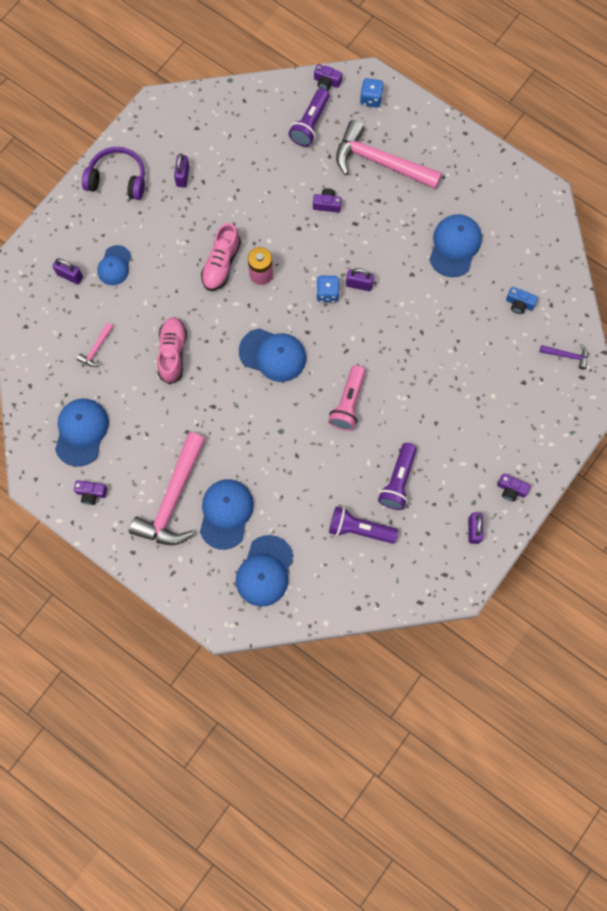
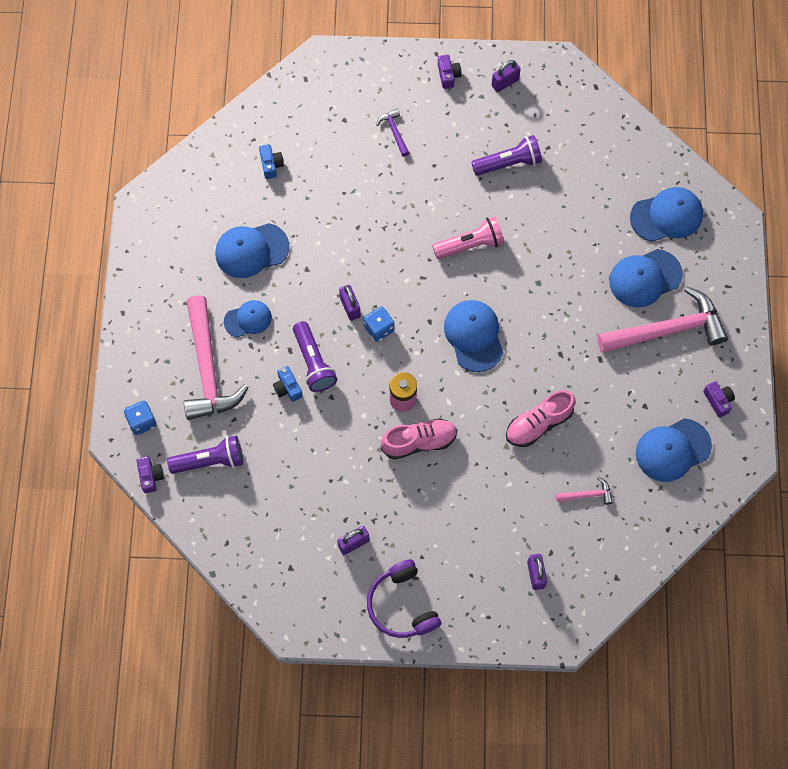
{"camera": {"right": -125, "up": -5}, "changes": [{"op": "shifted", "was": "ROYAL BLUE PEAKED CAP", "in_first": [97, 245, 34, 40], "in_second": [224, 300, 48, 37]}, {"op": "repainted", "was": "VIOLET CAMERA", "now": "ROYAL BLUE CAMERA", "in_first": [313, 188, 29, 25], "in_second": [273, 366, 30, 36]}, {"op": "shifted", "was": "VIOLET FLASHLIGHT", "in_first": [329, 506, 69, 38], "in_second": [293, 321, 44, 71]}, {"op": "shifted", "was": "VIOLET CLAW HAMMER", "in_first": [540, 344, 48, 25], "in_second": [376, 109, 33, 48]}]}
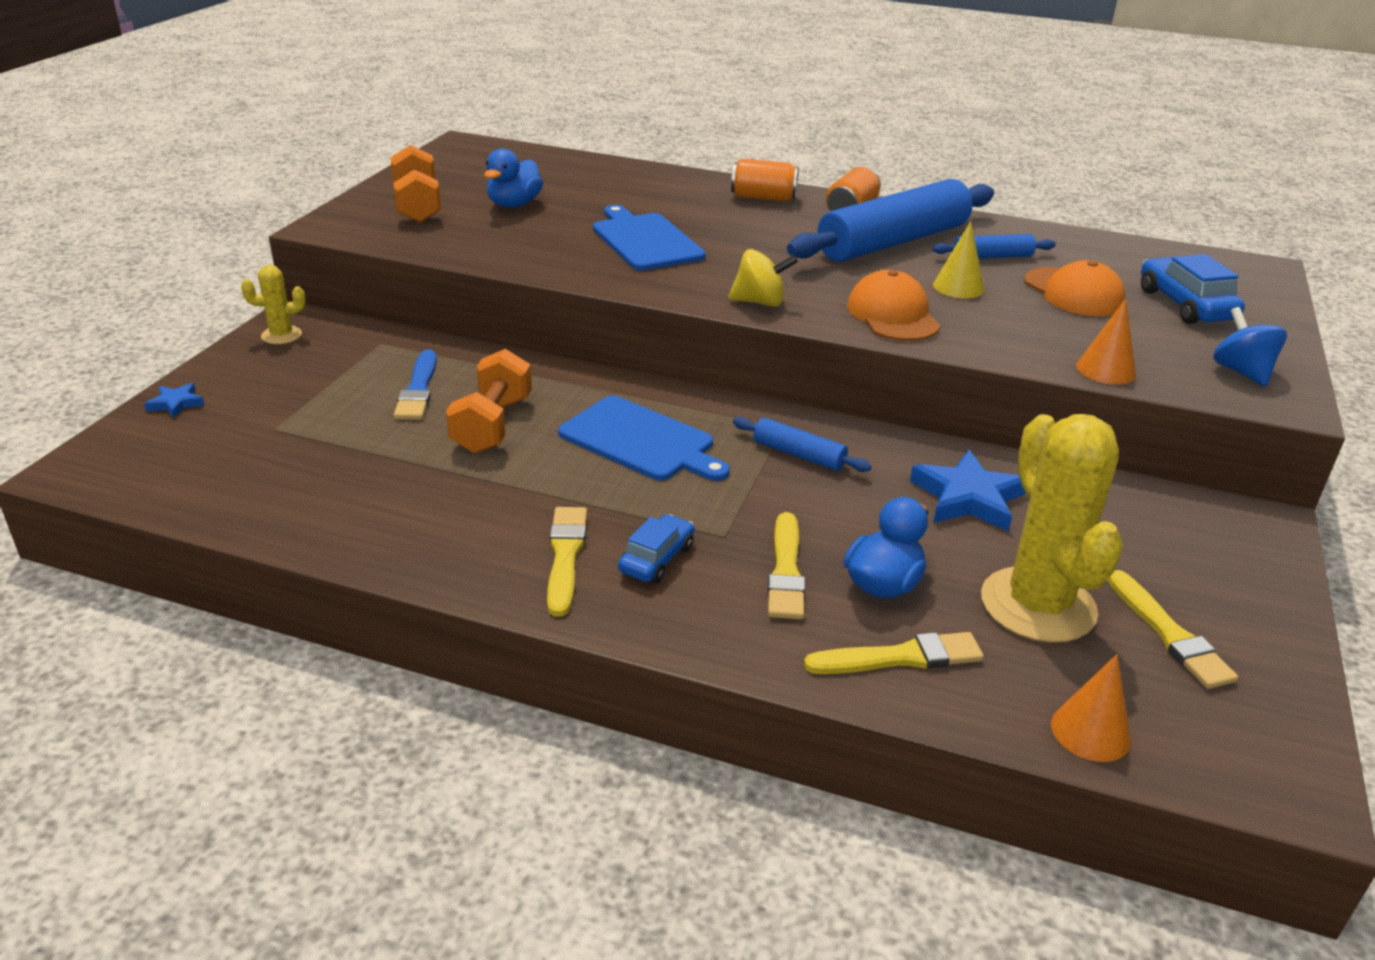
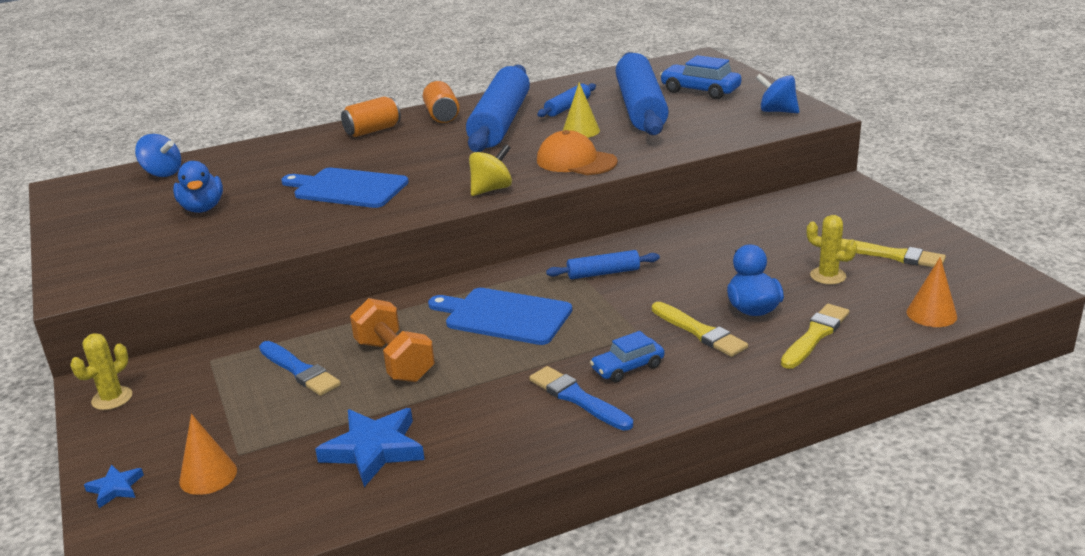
{"camera": {"right": -40, "up": -5}, "changes": [{"op": "new", "now": "ROYAL BLUE WHIRLIGIG", "in_second": [135, 134, 46, 43]}, {"op": "shifted", "was": "ORANGE-COLOURED CONE", "in_first": [1076, 298, 60, 87], "in_second": [179, 414, 58, 81]}, {"op": "shifted", "was": "ROYAL BLUE STAR SHAPE", "in_first": [910, 450, 116, 81], "in_second": [315, 408, 110, 79]}, {"op": "rotated", "was": "ROYAL BLUE CUTTING BOARD", "in_first": [558, 396, 172, 85], "in_second": [428, 288, 144, 57], "clockwise": -150}, {"op": "repainted", "was": "YELLOW PAINT BRUSH", "now": "ROYAL BLUE PAINT BRUSH", "in_first": [547, 507, 40, 110], "in_second": [529, 366, 104, 65]}, {"op": "rotated", "was": "ROYAL BLUE TOY CAR", "in_first": [618, 514, 77, 69], "in_second": [590, 331, 74, 52], "clockwise": -105}, {"op": "swapped", "was": "ORANGE-COLOURED PEAKED CAP", "now": "ROYAL BLUE PASTRY ROLLER", "in_first": [1024, 260, 102, 56], "in_second": [616, 52, 53, 83]}, {"op": "scaled", "was": "YELLOW SAGUARO CACTUS", "in_first": [981, 414, 142, 229], "in_second": [807, 215, 50, 70], "ratio": 0.47}, {"op": "gone", "was": "ORANGE-COLOURED HAND WEIGHT", "in_first": [390, 145, 51, 78]}]}
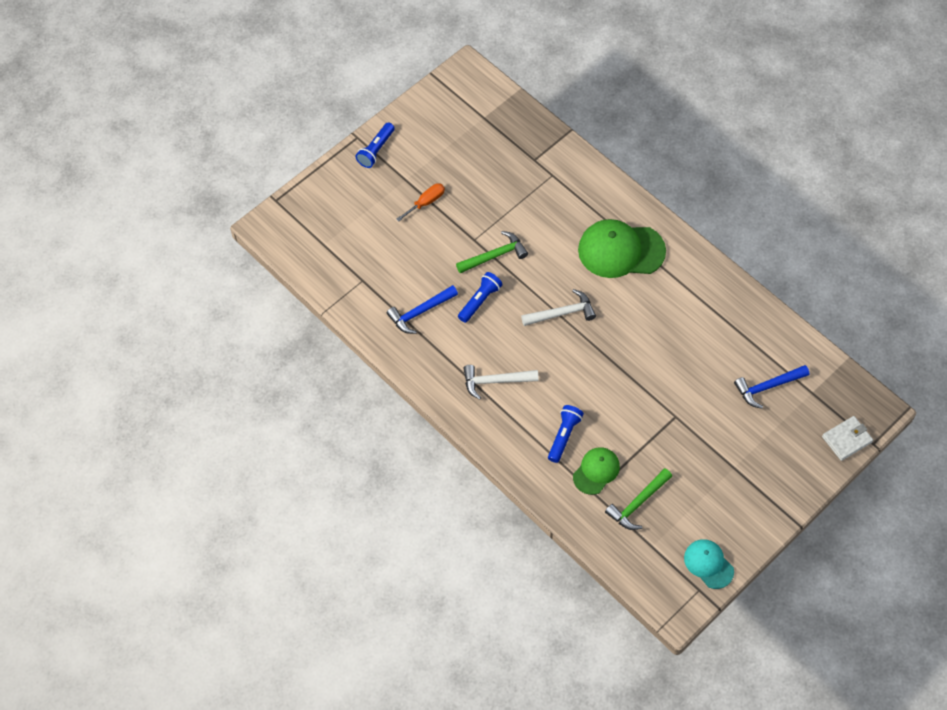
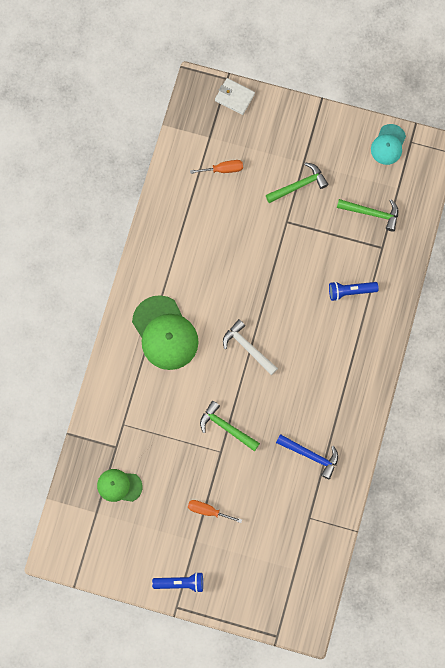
{"camera": {"right": -120, "up": 15}, "changes": [{"op": "shifted", "was": "GREEN PEAKED CAP", "in_first": [573, 447, 47, 48], "in_second": [97, 469, 46, 33]}, {"op": "swapped", "was": "ROYAL BLUE CLAW HAMMER", "now": "ORANGE-COLOURED FLAT SCREWDRIVER", "in_first": [734, 365, 75, 44], "in_second": [190, 160, 53, 14]}, {"op": "new", "now": "GREEN CLAW HAMMER", "in_second": [266, 162, 62, 41]}, {"op": "gone", "was": "ROYAL BLUE FLASHLIGHT", "in_first": [458, 272, 45, 51]}, {"op": "gone", "was": "PURE WHITE CLAW HAMMER", "in_first": [464, 365, 75, 35]}]}
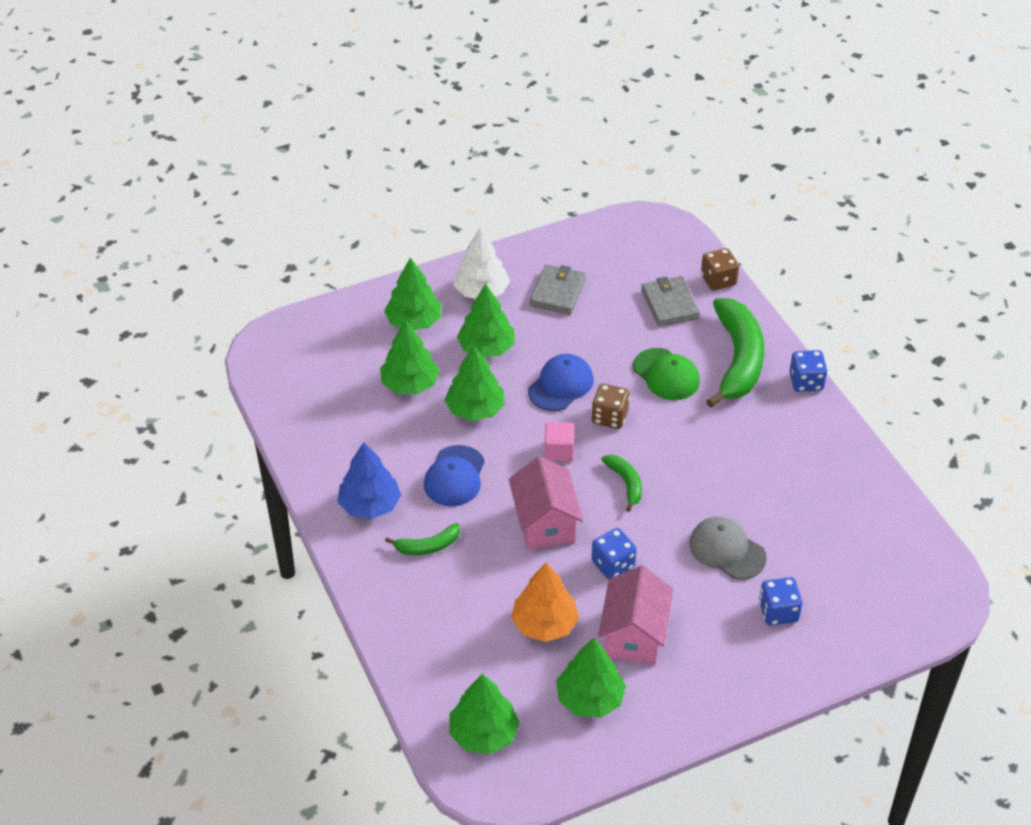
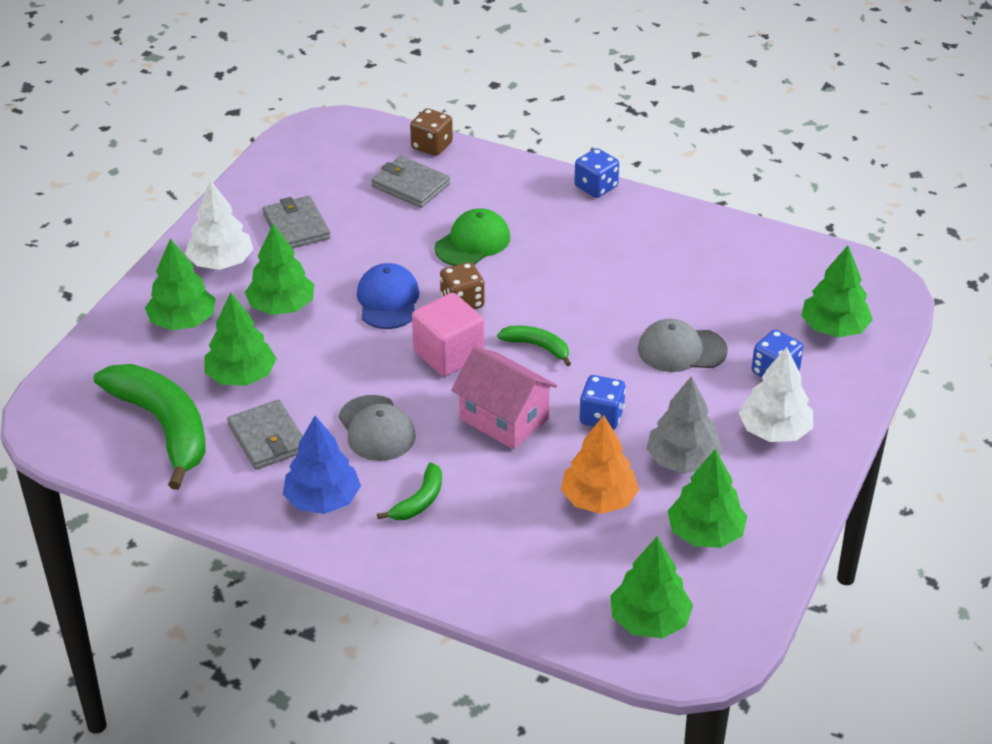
{"camera": {"right": -40, "up": -5}, "changes": [{"op": "shifted", "was": "GREEN BANANA", "in_first": [706, 298, 58, 110], "in_second": [94, 364, 112, 126]}, {"op": "new", "now": "ASH-GREY CARD WALLET", "in_second": [227, 399, 76, 71]}, {"op": "repainted", "was": "ROYAL BLUE PEAKED CAP", "now": "ASH-GREY PEAKED CAP", "in_first": [424, 445, 61, 61], "in_second": [339, 395, 77, 66]}, {"op": "scaled", "was": "PINK CUBE", "in_first": [544, 422, 30, 39], "in_second": [412, 293, 72, 83], "ratio": 1.6}, {"op": "rotated", "was": "GREEN PEAKED CAP", "in_first": [633, 348, 67, 52], "in_second": [435, 208, 75, 58], "clockwise": -60}, {"op": "swapped", "was": "PINK COTTAGE", "now": "ASH-GREY TOY TREE", "in_first": [598, 566, 75, 98], "in_second": [646, 376, 77, 98]}, {"op": "new", "now": "PURE WHITE TOY TREE", "in_second": [739, 347, 74, 95]}, {"op": "shifted", "was": "GREEN TOY TREE", "in_first": [445, 346, 60, 75], "in_second": [801, 245, 72, 92]}]}
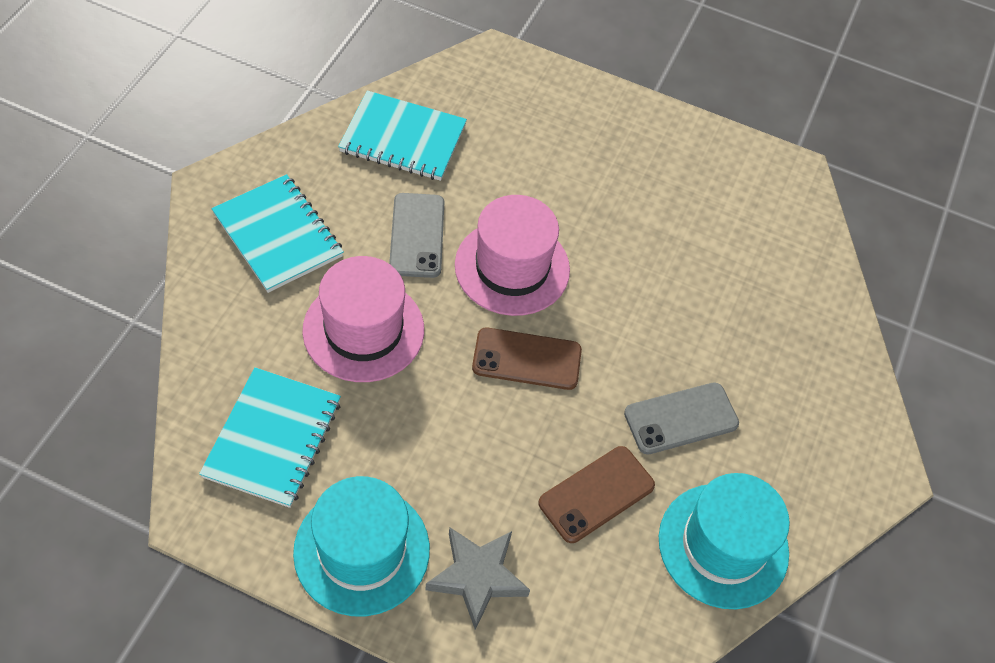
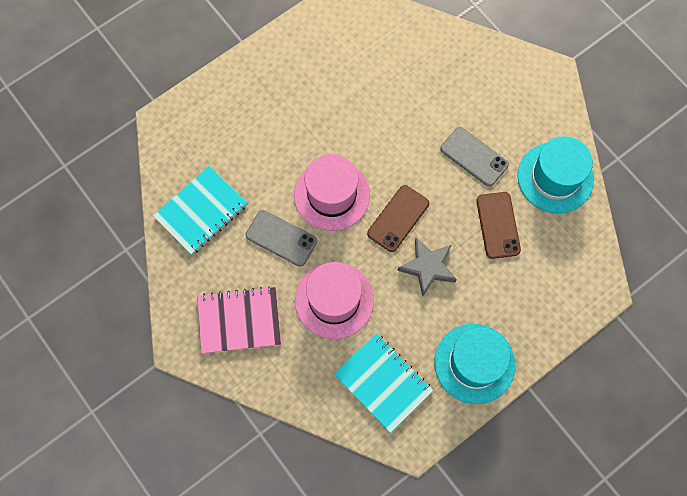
{"camera": {"right": -55, "up": 15}, "changes": [{"op": "repainted", "was": "TEAL NOTEPAD", "now": "PINK NOTEPAD", "in_first": [212, 174, 132, 119], "in_second": [197, 286, 84, 68]}, {"op": "shifted", "was": "ASH-GREY STAR SHAPE", "in_first": [425, 527, 105, 103], "in_second": [397, 238, 60, 59]}, {"op": "rotated", "was": "ASH-GREY SMARTPHONE", "in_first": [624, 383, 115, 72], "in_second": [440, 127, 69, 60], "clockwise": -60}]}
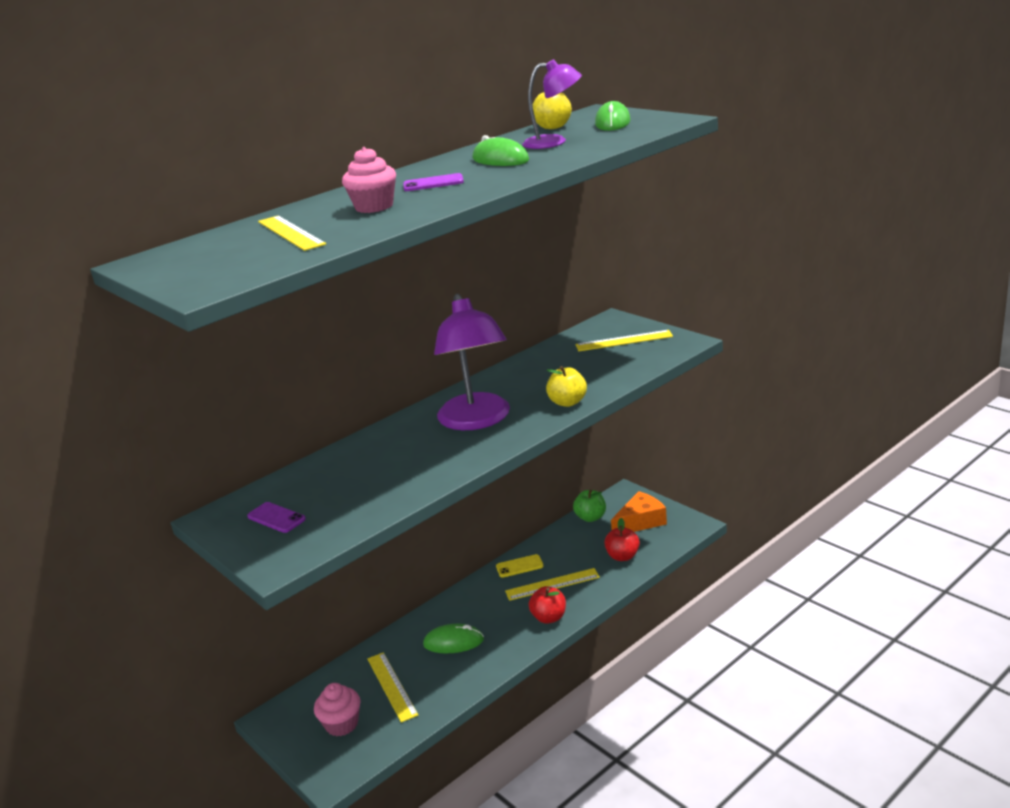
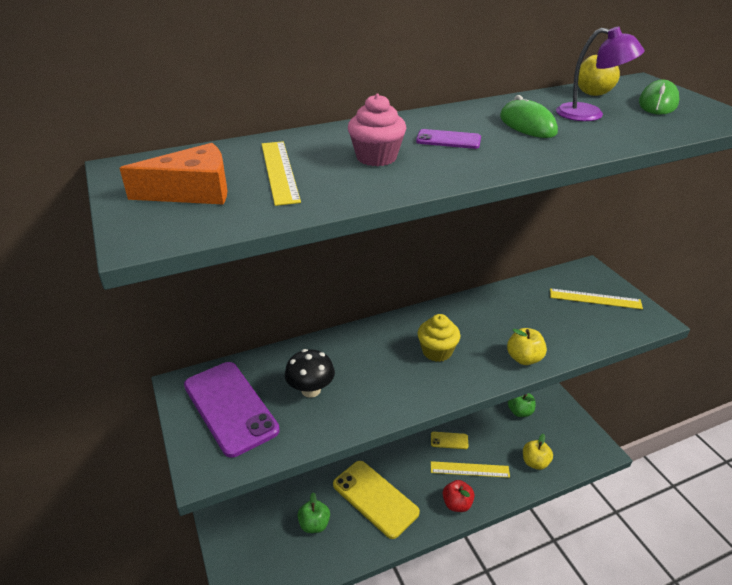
{"camera": {"right": 15, "up": 10}, "changes": [{"op": "shifted", "was": "ORANGE-COLOURED CHEESE", "in_first": [611, 491, 56, 41], "in_second": [119, 143, 109, 61]}, {"op": "scaled", "was": "VIOLET SMARTPHONE", "in_first": [247, 502, 59, 31], "in_second": [184, 362, 96, 96], "ratio": 2.16}, {"op": "new", "now": "JET-BLACK MUSHROOM", "in_second": [285, 349, 50, 49]}, {"op": "swapped", "was": "YELLOW RULER", "now": "GREEN TOY APPLE", "in_first": [367, 652, 51, 71], "in_second": [298, 492, 32, 41]}, {"op": "swapped", "was": "GREEN PC MOUSE", "now": "YELLOW SMARTPHONE", "in_first": [423, 624, 61, 29], "in_second": [333, 461, 87, 78]}, {"op": "swapped", "was": "VIOLET LAMP", "now": "YELLOW CUPCAKE", "in_first": [434, 294, 76, 136], "in_second": [417, 314, 43, 48]}, {"op": "repainted", "was": "SCARLET TOY APPLE", "now": "YELLOW TOY APPLE", "in_first": [604, 518, 36, 43], "in_second": [523, 434, 30, 36]}, {"op": "gone", "was": "PINK CUPCAKE", "in_first": [314, 683, 46, 53]}]}
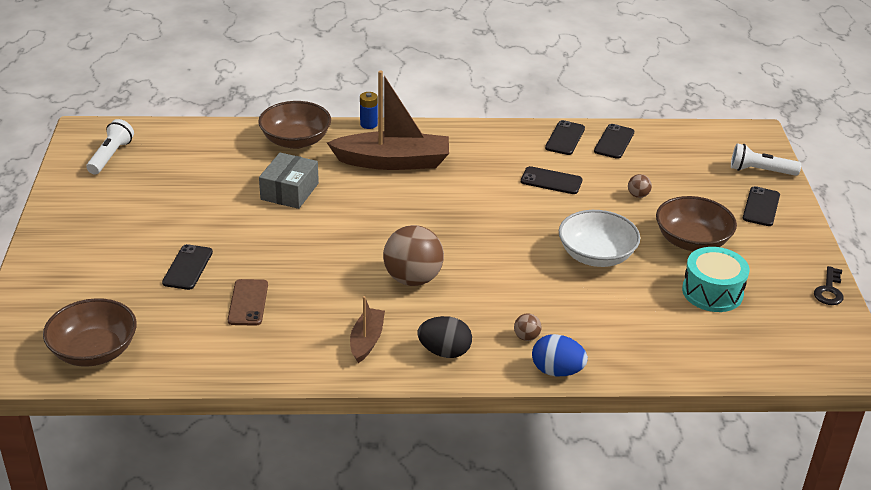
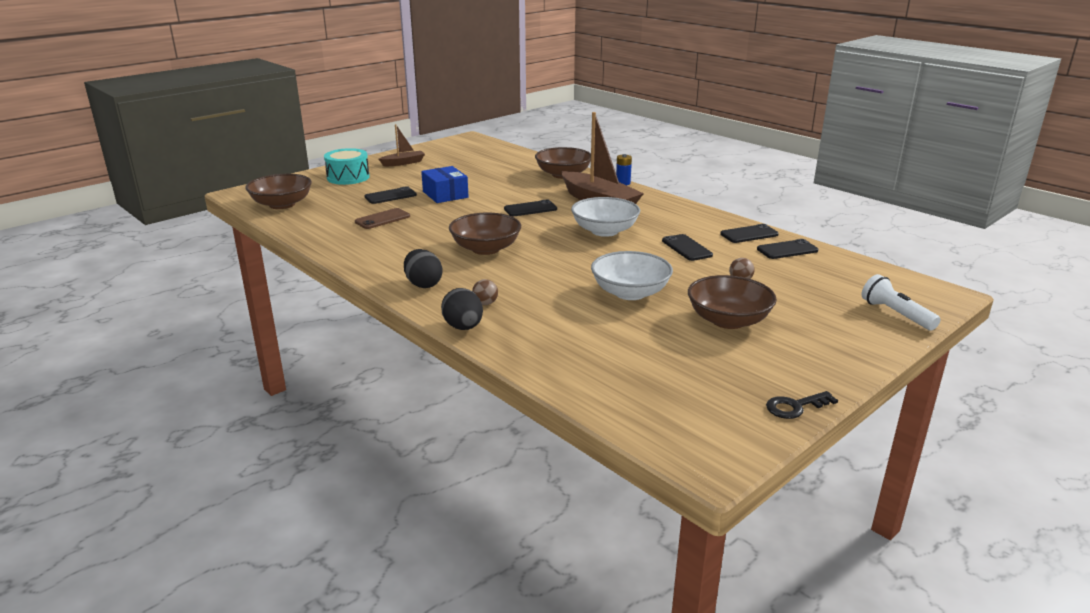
{"camera": {"right": 50, "up": -10}, "changes": [{"op": "shifted", "was": "TEAL TOY DRUM", "in_first": [682, 247, 67, 65], "in_second": [324, 148, 46, 37]}, {"op": "shifted", "was": "BROWN SAILBOAT", "in_first": [350, 296, 35, 67], "in_second": [379, 124, 46, 42]}, {"op": "new", "now": "ROYAL BLUE BOX", "in_second": [421, 166, 48, 37]}, {"op": "repainted", "was": "ROYAL BLUE EGG", "now": "JET-BLACK EGG", "in_first": [532, 334, 56, 42], "in_second": [441, 288, 42, 42]}, {"op": "swapped", "was": "BROWN BALL", "now": "BROWN SERVING BOWL", "in_first": [383, 225, 61, 61], "in_second": [449, 213, 72, 42]}, {"op": "shifted", "was": "JET-BLACK SMARTPHONE", "in_first": [743, 186, 37, 40], "in_second": [504, 199, 53, 17]}, {"op": "new", "now": "PURE WHITE SERVING BOWL", "in_second": [571, 197, 69, 40]}, {"op": "gone", "was": "PURE WHITE FLASHLIGHT", "in_first": [86, 119, 48, 55]}, {"op": "gone", "was": "ASH-GREY BOX", "in_first": [259, 153, 60, 56]}]}
